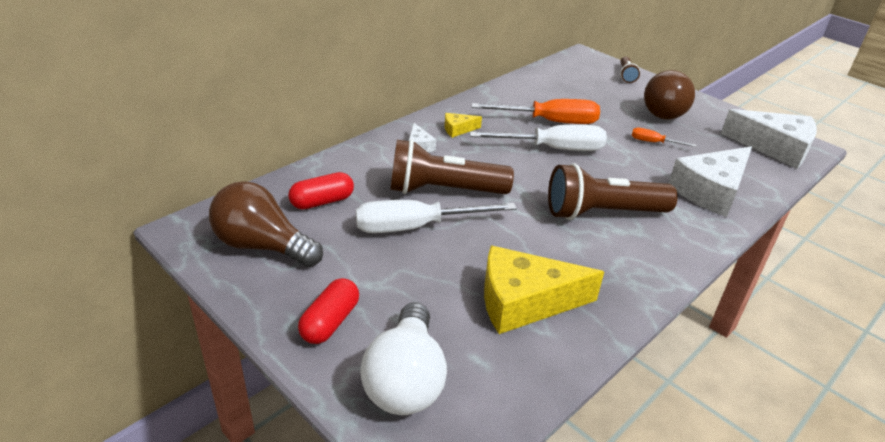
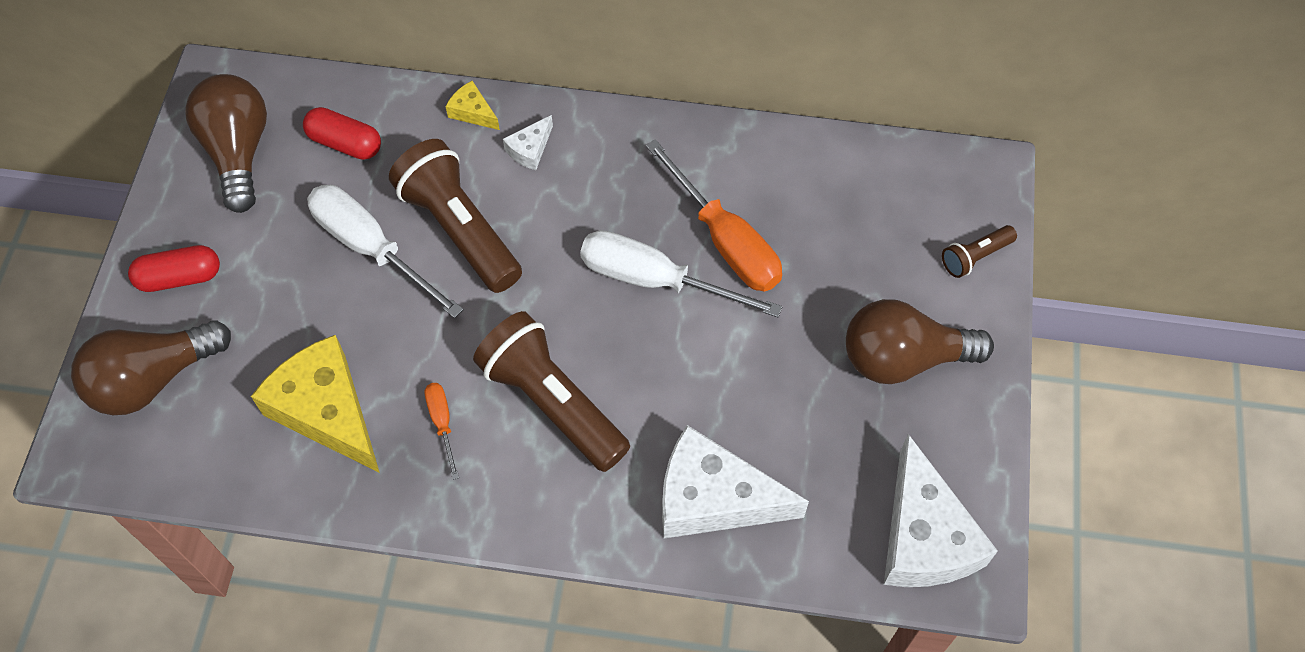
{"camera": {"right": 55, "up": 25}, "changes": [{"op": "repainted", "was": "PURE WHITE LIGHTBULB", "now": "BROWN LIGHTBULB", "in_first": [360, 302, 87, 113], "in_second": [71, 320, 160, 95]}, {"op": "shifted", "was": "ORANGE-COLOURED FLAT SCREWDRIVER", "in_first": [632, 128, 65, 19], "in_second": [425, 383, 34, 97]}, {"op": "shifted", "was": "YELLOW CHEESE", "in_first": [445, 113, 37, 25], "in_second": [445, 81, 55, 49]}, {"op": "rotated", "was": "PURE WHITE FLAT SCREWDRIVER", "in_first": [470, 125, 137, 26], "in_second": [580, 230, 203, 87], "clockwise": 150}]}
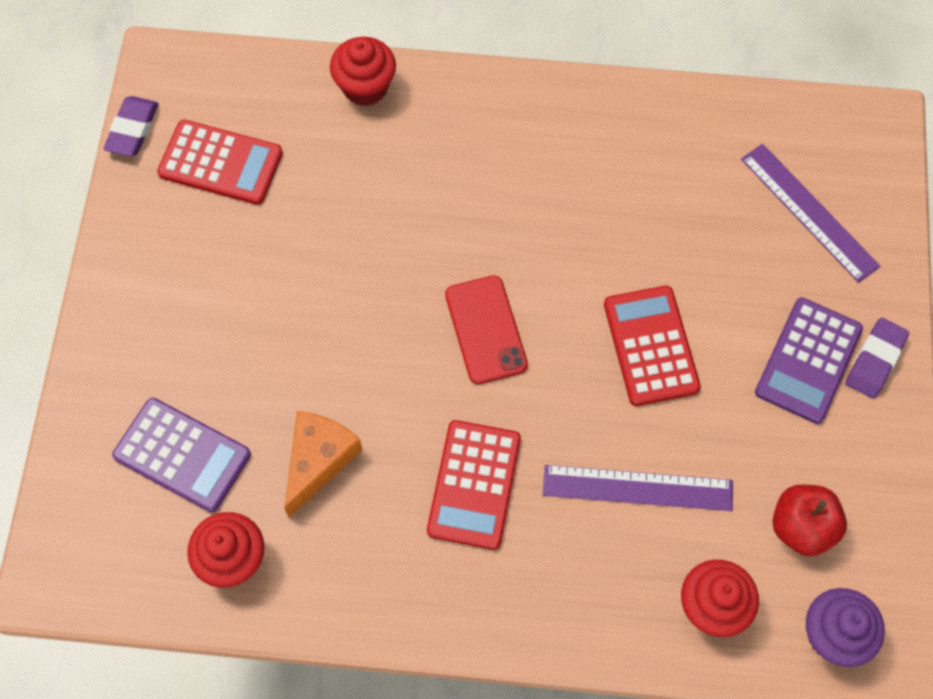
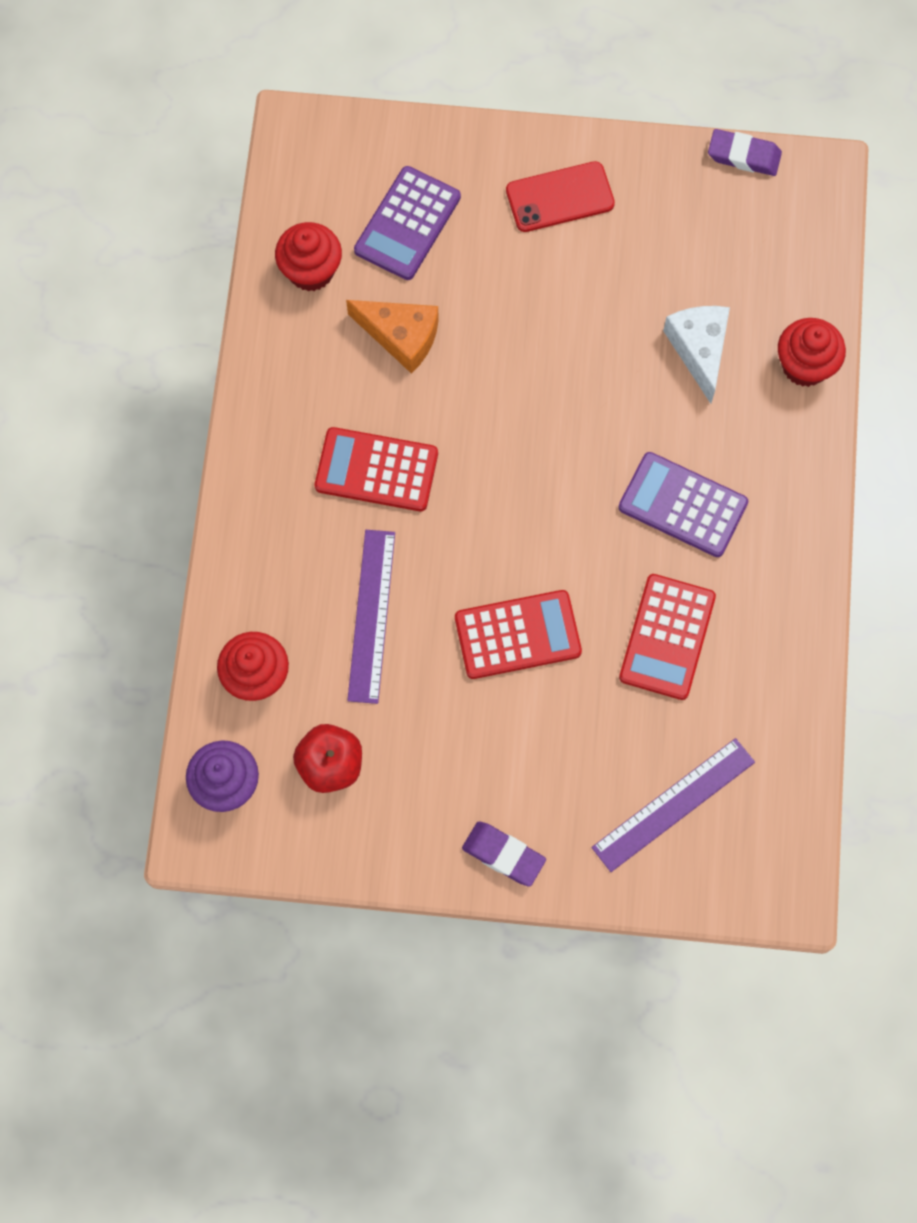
{"camera": {"right": 90, "up": 5}, "changes": [{"op": "shifted", "was": "SCARLET SMARTPHONE", "in_first": [445, 275, 83, 109], "in_second": [506, 161, 109, 71]}, {"op": "shifted", "was": "VIOLET ADDING MACHINE", "in_first": [755, 297, 108, 127], "in_second": [619, 452, 129, 105]}, {"op": "shifted", "was": "SCARLET ADDING MACHINE", "in_first": [157, 120, 126, 85], "in_second": [619, 574, 97, 126]}, {"op": "new", "now": "PURE WHITE CHEESE", "in_second": [663, 306, 67, 98]}]}
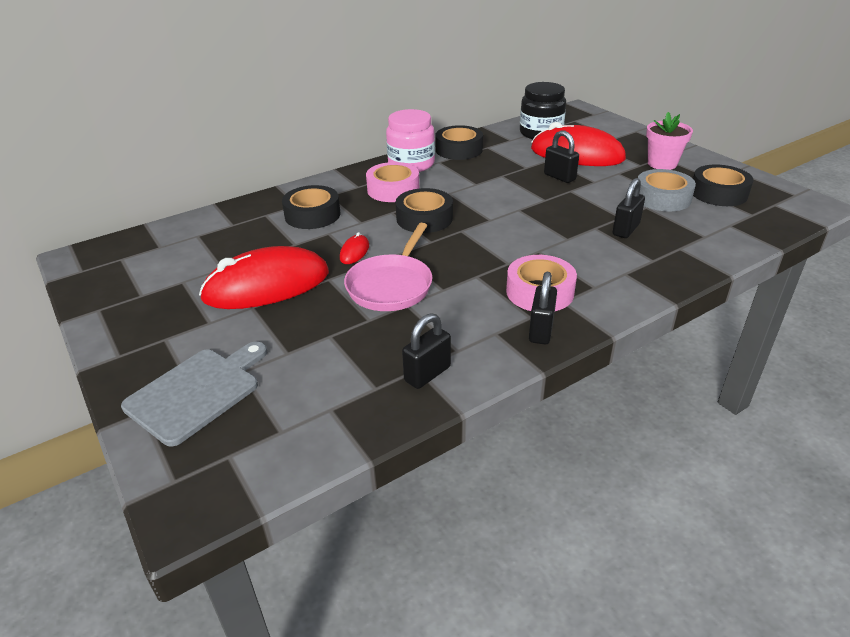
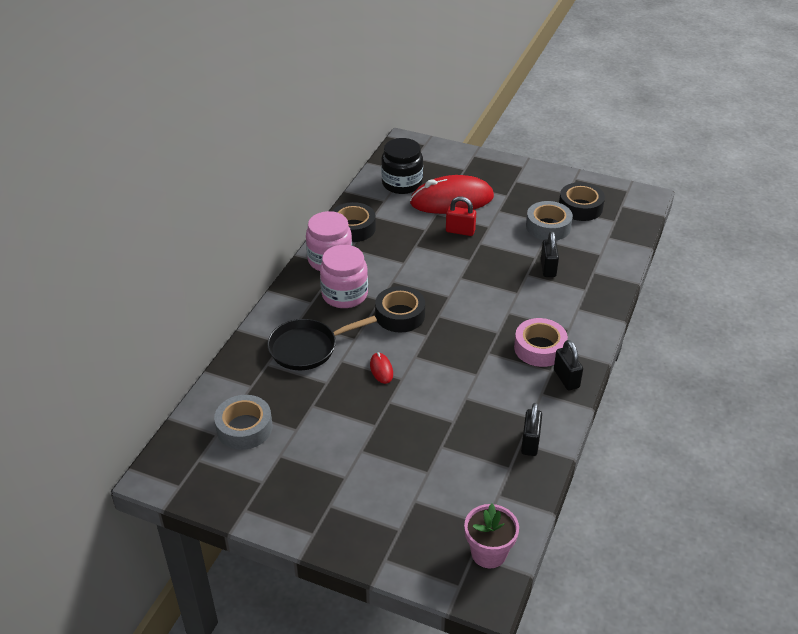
{"camera": {"right": -35, "up": 5}, "changes": [{"op": "new", "now": "ASH-GREY STICKY TAPE", "in_second": [214, 395, 59, 55]}, {"op": "swapped", "was": "JET-BLACK STICKY TAPE", "now": "JET-BLACK SKILLET", "in_first": [282, 185, 58, 44], "in_second": [267, 316, 110, 54]}, {"op": "swapped", "was": "PINK STICKY TAPE", "now": "PINK JAR", "in_first": [366, 162, 53, 40], "in_second": [320, 245, 48, 63]}, {"op": "repainted", "was": "JET-BLACK PADLOCK", "now": "SCARLET PADLOCK", "in_first": [544, 130, 35, 53], "in_second": [446, 197, 30, 39]}, {"op": "shifted", "was": "PINK PLANT POT", "in_first": [646, 112, 47, 58], "in_second": [464, 503, 55, 66]}, {"op": "gone", "was": "ASH-GREY CUTTING BOARD", "in_first": [121, 341, 146, 106]}, {"op": "gone", "was": "SCARLET PC MOUSE", "in_first": [199, 246, 130, 63]}, {"op": "gone", "was": "PINK SKILLET", "in_first": [344, 223, 89, 88]}]}
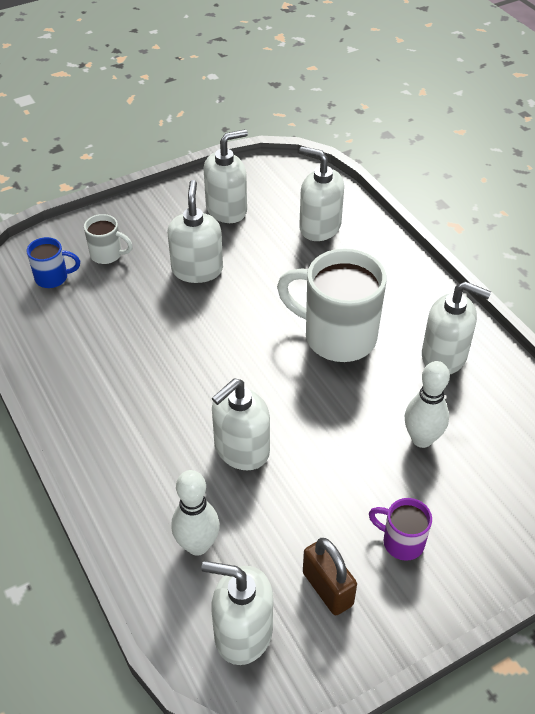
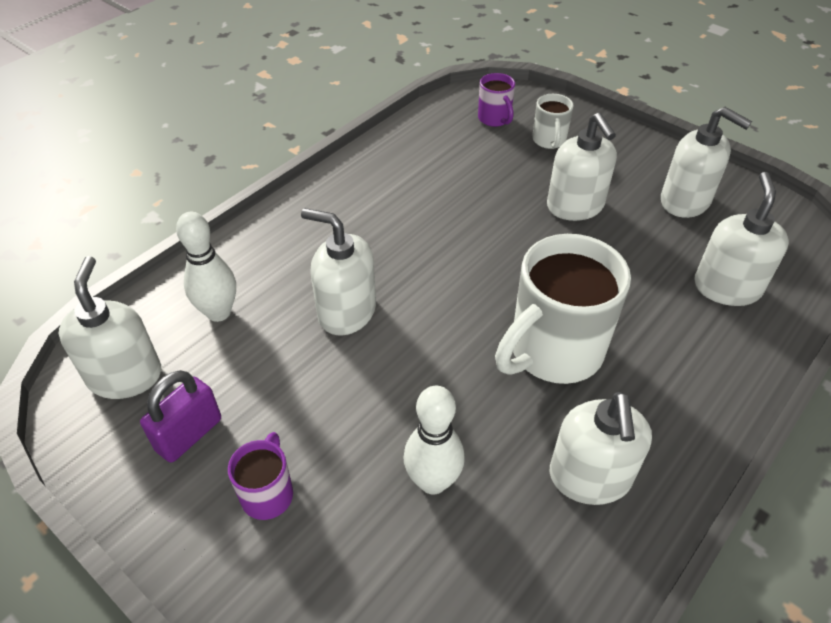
{"camera": {"right": 70, "up": 0}, "changes": [{"op": "repainted", "was": "BROWN PADLOCK", "now": "VIOLET PADLOCK", "in_first": [303, 538, 54, 77], "in_second": [140, 370, 81, 93]}, {"op": "repainted", "was": "ROYAL BLUE MUG", "now": "VIOLET MUG", "in_first": [27, 237, 53, 51], "in_second": [478, 73, 37, 54]}, {"op": "rotated", "was": "PURE WHITE MUG", "in_first": [277, 249, 110, 113], "in_second": [495, 234, 136, 150], "clockwise": -135}, {"op": "rotated", "was": "PURE WHITE PUMP BOTTLE", "in_first": [167, 180, 56, 103], "in_second": [547, 113, 70, 108], "clockwise": 90}]}
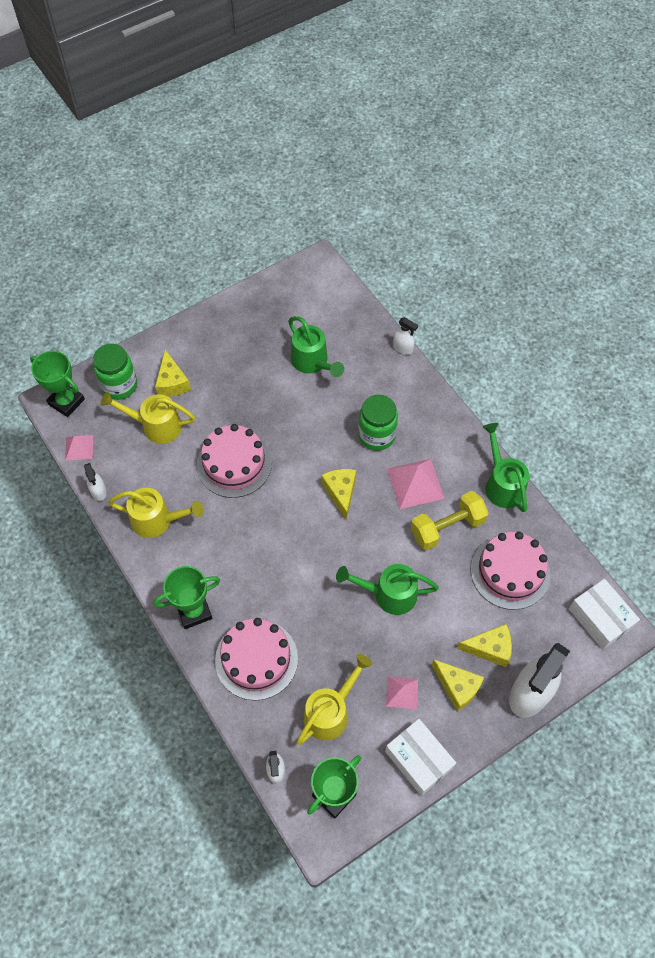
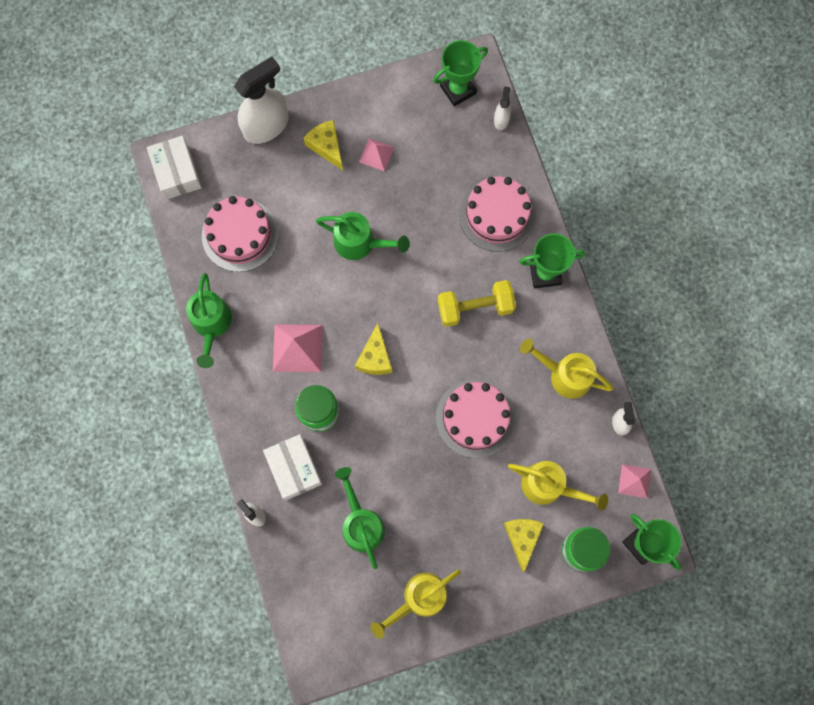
{"camera": {"right": -165, "up": 15}, "changes": [{"op": "shifted", "was": "PURE WHITE BOX", "in_first": [385, 719, 71, 77], "in_second": [263, 434, 59, 66]}, {"op": "shifted", "was": "YELLOW SPRINKLING CAN", "in_first": [297, 654, 75, 91], "in_second": [371, 569, 90, 70]}, {"op": "shifted", "was": "YELLOW HAND WEIGHT", "in_first": [411, 491, 77, 59], "in_second": [438, 280, 78, 47]}, {"op": "gone", "was": "YELLOW CHEESE", "in_first": [457, 624, 55, 43]}]}
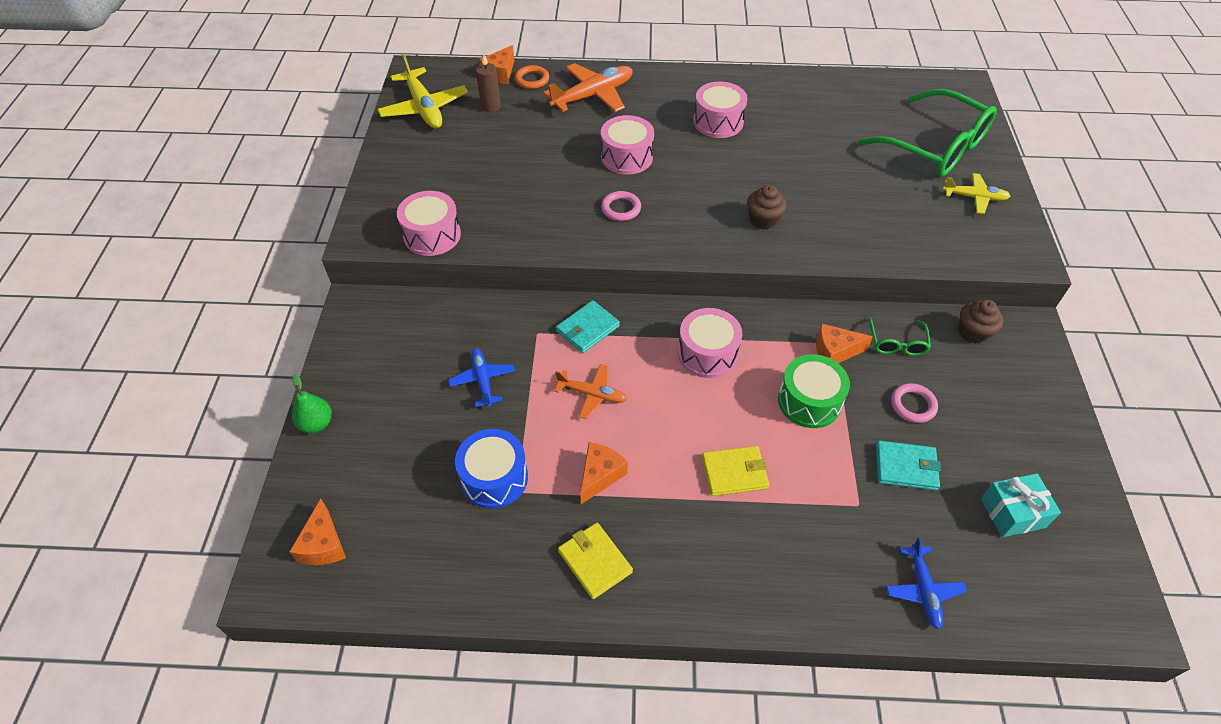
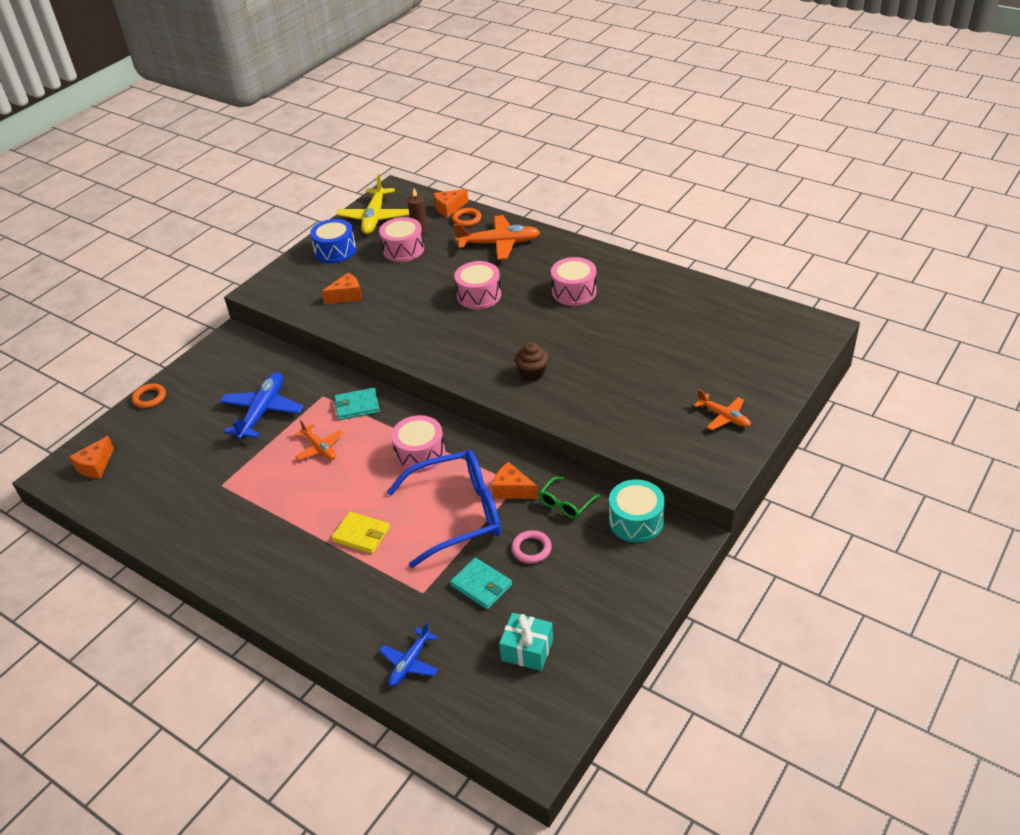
{"camera": {"right": 35, "up": -10}, "changes": [{"op": "swapped", "was": "GREEN PEAR", "now": "ORANGE-COLOURED RING", "in_first": [292, 374, 40, 59], "in_second": [132, 383, 34, 25]}, {"op": "scaled", "was": "ROYAL BLUE TOY PLANE", "in_first": [448, 348, 67, 59], "in_second": [220, 372, 84, 68], "ratio": 1.7}, {"op": "shifted", "was": "ROYAL BLUE TOY DRUM", "in_first": [455, 429, 73, 80], "in_second": [310, 219, 46, 44]}, {"op": "shifted", "was": "ORANGE-COLOURED CHEESE", "in_first": [580, 442, 48, 62], "in_second": [322, 273, 40, 31]}, {"op": "shifted", "was": "PINK TOY DRUM", "in_first": [397, 191, 64, 65], "in_second": [379, 217, 45, 45]}, {"op": "swapped", "was": "GREEN TOY DRUM", "now": "ROYAL BLUE GLASSES", "in_first": [778, 354, 72, 74], "in_second": [387, 450, 114, 118]}, {"op": "swapped", "was": "BROWN CUPCAKE", "now": "TEAL TOY DRUM", "in_first": [959, 300, 44, 44], "in_second": [609, 479, 56, 63]}, {"op": "repainted", "was": "YELLOW TOY PLANE", "now": "ORANGE-COLOURED TOY PLANE", "in_first": [943, 173, 67, 41], "in_second": [694, 389, 57, 41]}, {"op": "gone", "was": "YELLOW CARD WALLET", "in_first": [558, 523, 75, 76]}, {"op": "gone", "was": "PINK RING", "in_first": [601, 191, 40, 30]}, {"op": "gone", "was": "GREEN GLASSES", "in_first": [859, 89, 138, 88]}]}
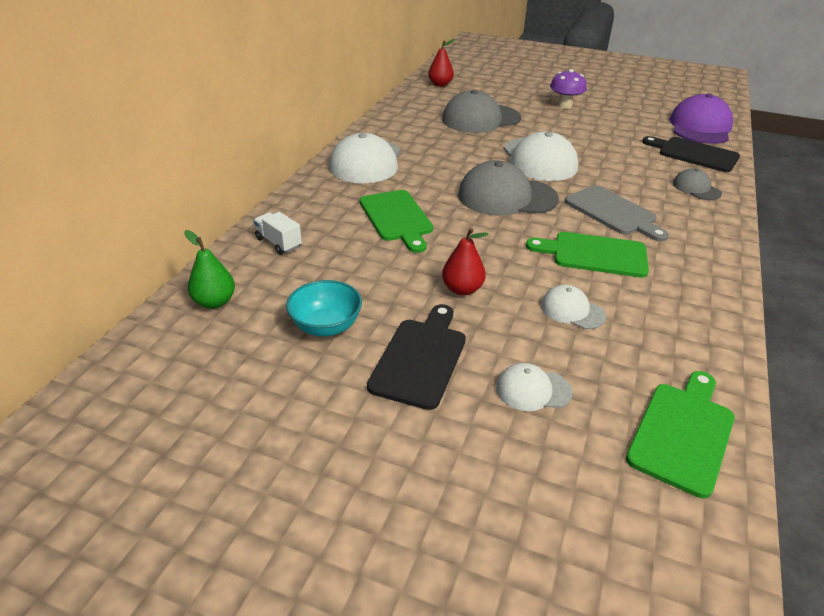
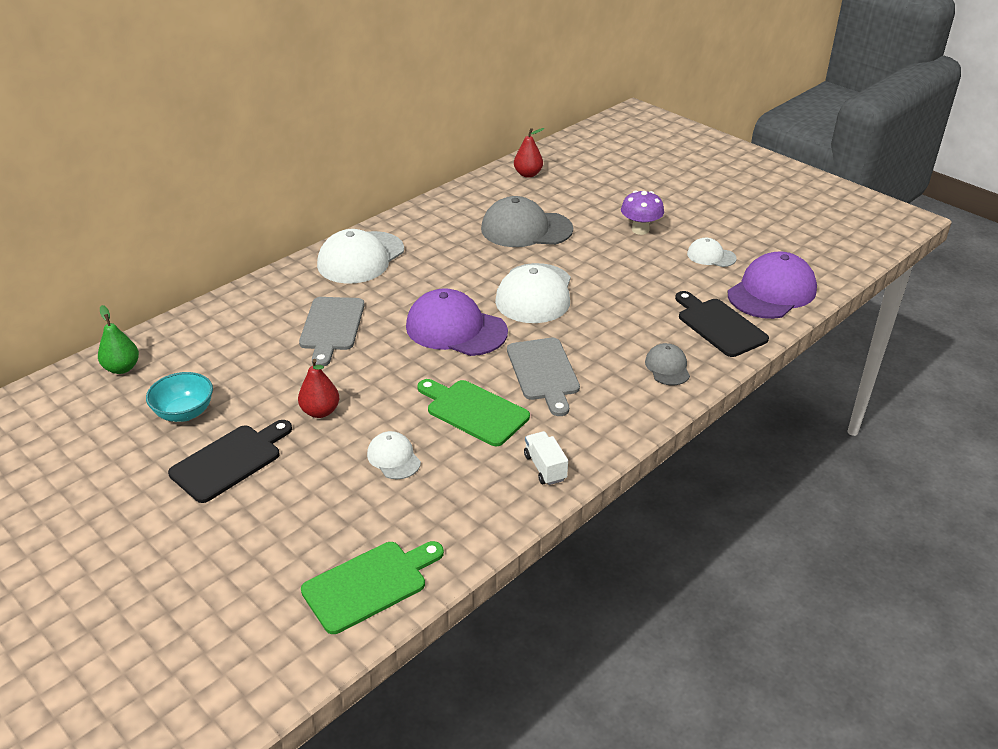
{"camera": {"right": 25, "up": 0}, "changes": [{"op": "repainted", "was": "GREEN CUTTING BOARD", "now": "ASH-GREY CUTTING BOARD", "in_first": [360, 190, 73, 63], "in_second": [299, 297, 66, 69]}, {"op": "repainted", "was": "ASH-GREY PEAKED CAP", "now": "VIOLET PEAKED CAP", "in_first": [458, 160, 101, 56], "in_second": [406, 288, 102, 68]}, {"op": "shifted", "was": "PURE WHITE TRUCK", "in_first": [253, 212, 49, 43], "in_second": [524, 431, 44, 54]}, {"op": "shifted", "was": "PURE WHITE PEAKED CAP", "in_first": [496, 363, 77, 48], "in_second": [687, 238, 50, 29]}]}
